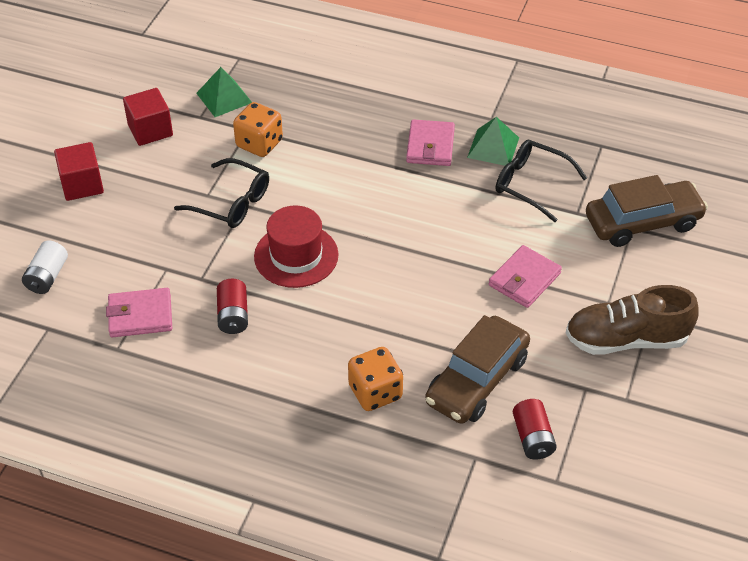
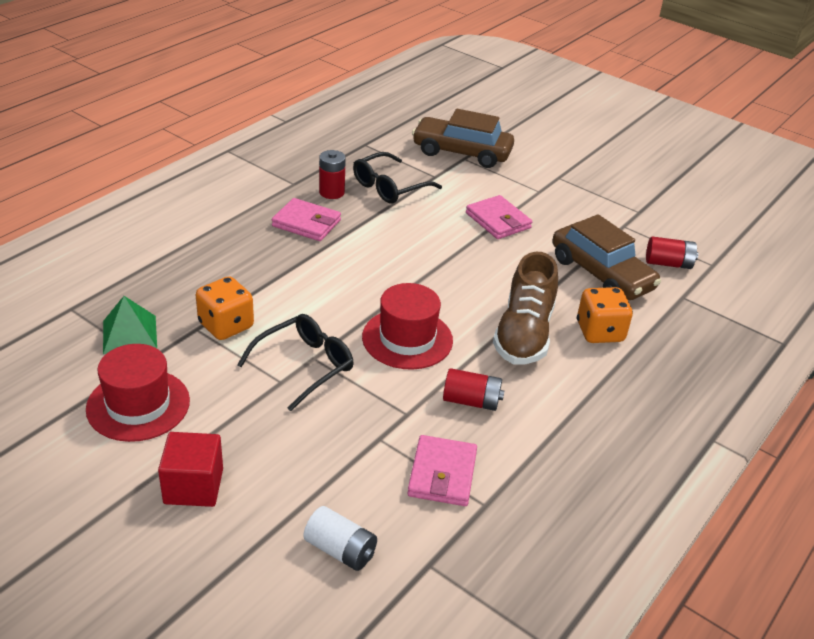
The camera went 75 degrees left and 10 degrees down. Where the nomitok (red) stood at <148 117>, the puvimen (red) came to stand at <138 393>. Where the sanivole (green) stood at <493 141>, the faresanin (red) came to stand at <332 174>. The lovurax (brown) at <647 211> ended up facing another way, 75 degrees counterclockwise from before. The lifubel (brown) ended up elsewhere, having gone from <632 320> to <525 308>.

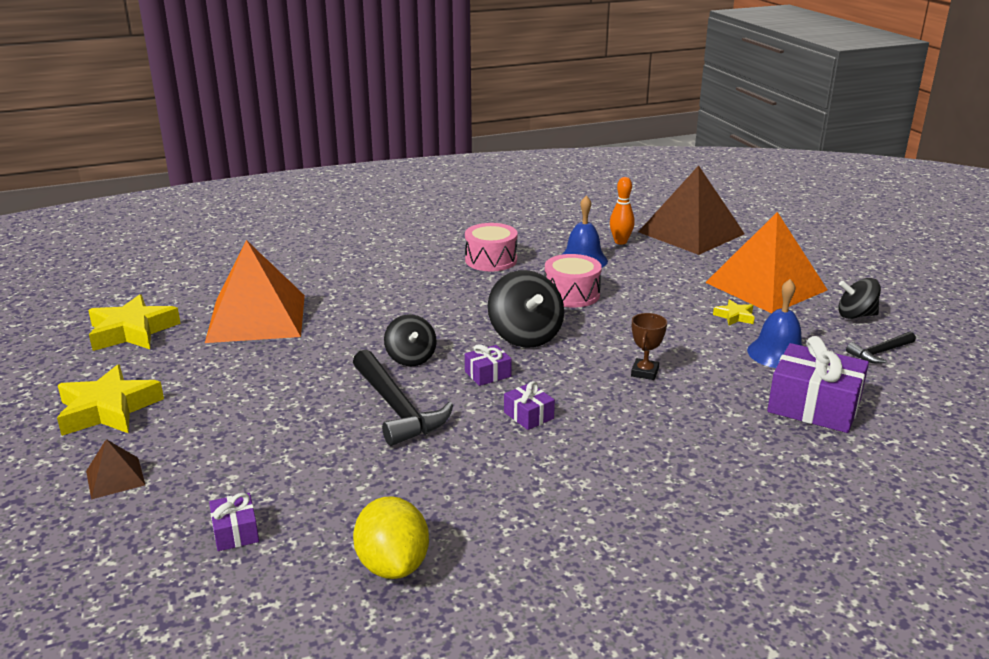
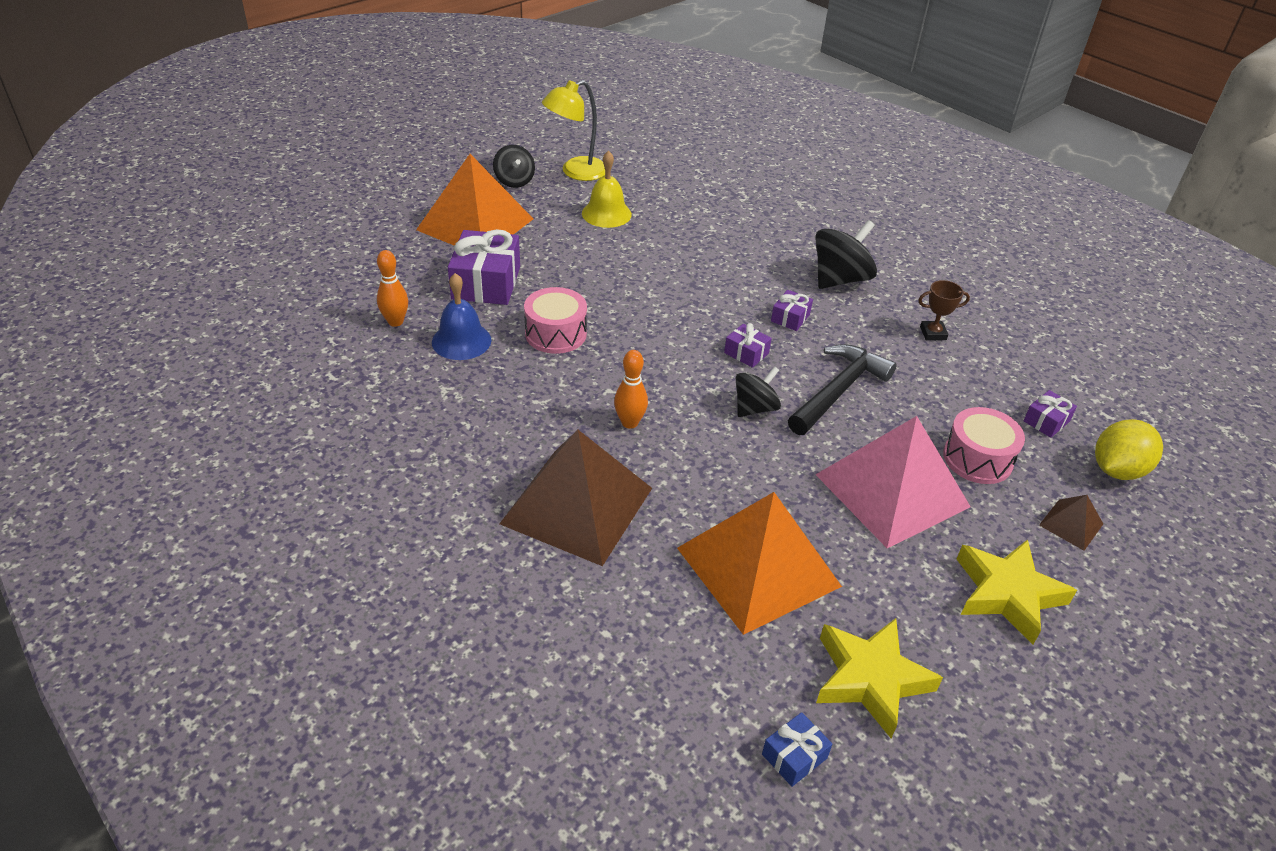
The camera went 115 degrees left and 15 degrees up. The sanivole (brown) ended up elsewhere, having gone from <691 210> to <575 498>. The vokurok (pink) ended up elsewhere, having gone from <491 247> to <984 445>. The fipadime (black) ended up elsewhere, having gone from <526 309> to <846 254>. What was the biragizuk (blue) at <774 323> turned into the biragizuk (yellow) at <607 189>. The second view lost the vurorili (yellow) at <734 312>. The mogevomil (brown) ended up elsewhere, having gone from <649 346> to <944 310>. Where the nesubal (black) stood at <881 347>, the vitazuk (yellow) came to stand at <573 130>. The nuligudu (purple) ended up elsewhere, having gone from <818 384> to <484 267>. The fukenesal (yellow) ended up elsewhere, having gone from <391 537> to <1129 449>. The second view gained the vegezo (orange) at <631 389>. The second view gained the sanivole (pink) at <893 482>. The second view gained the nuligudu (blue) at <797 749>.

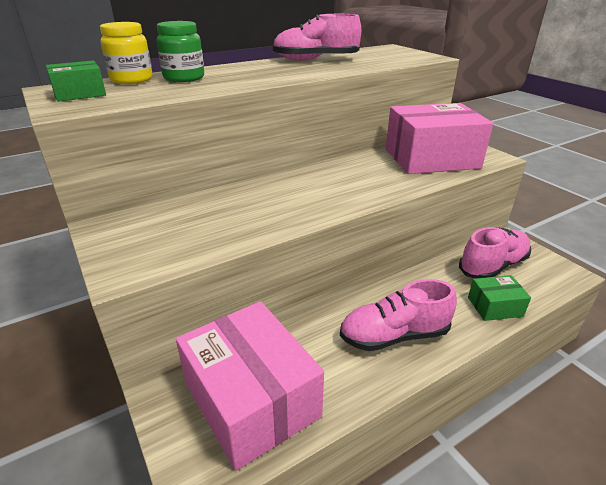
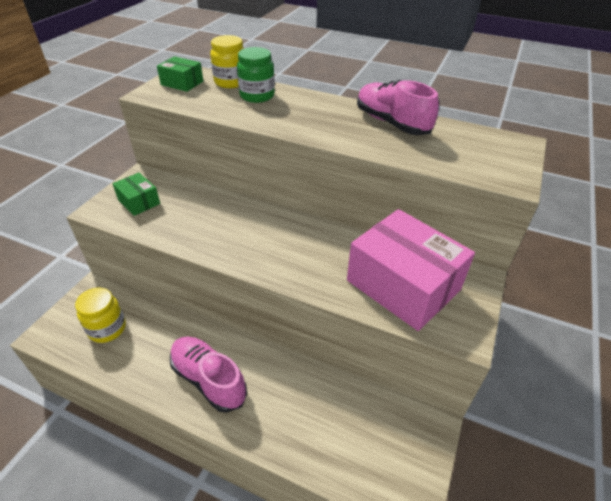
The camera went 55 degrees right and 10 degrees up. The second view lost the lifubel (pink) at <495 253>. The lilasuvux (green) ended up elsewhere, having gone from <499 298> to <136 194>. Where the lilasuvux (pink) stood at <250 386>, the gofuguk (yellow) came to stand at <100 315>.

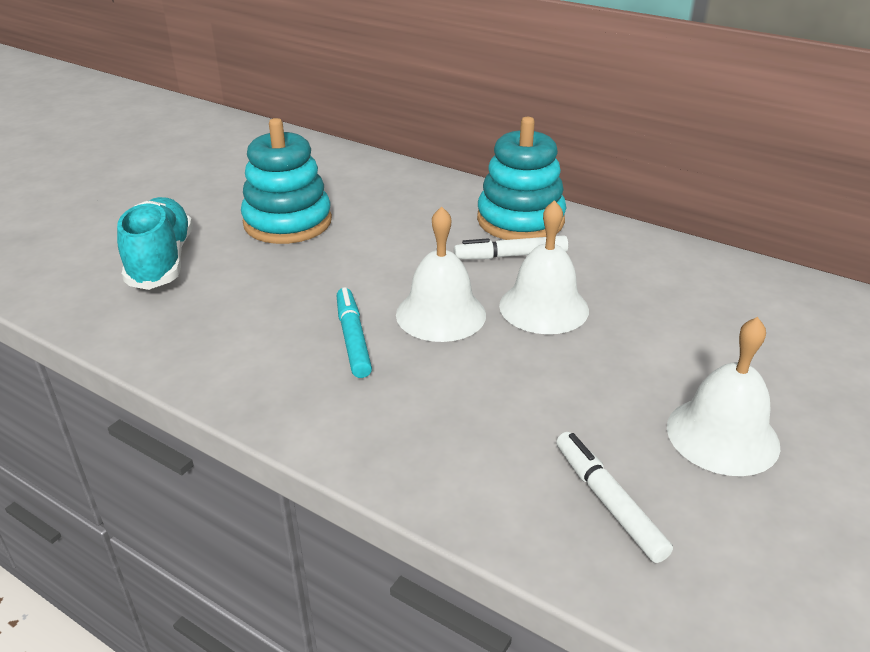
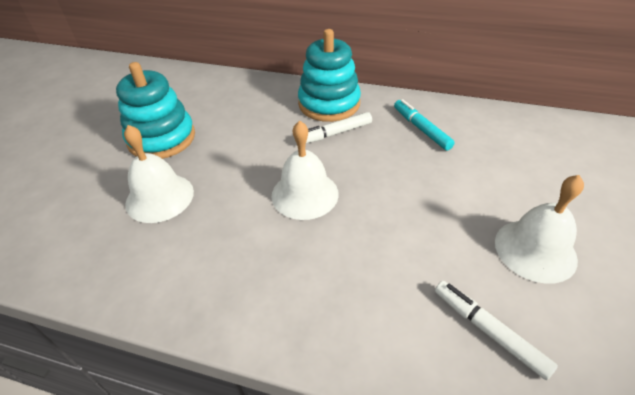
The camera went 15 degrees left and 10 degrees up. The second view lost the lifubel (turquoise) at <155 243>. The biragizuk (white) ended up elsewhere, having gone from <544 267> to <159 174>. The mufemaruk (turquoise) ended up elsewhere, having gone from <354 332> to <424 125>.

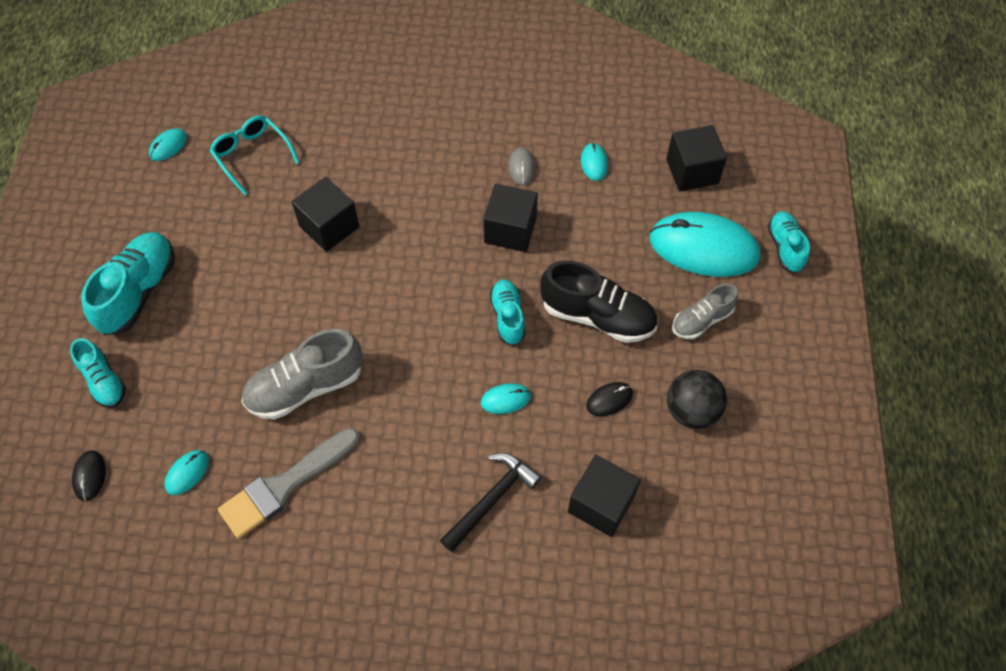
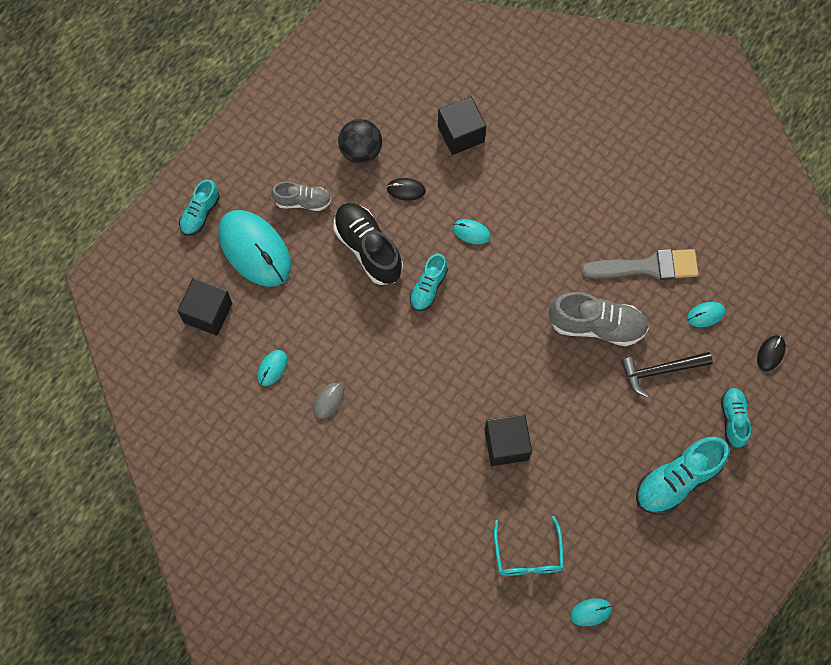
The camera went 145 degrees left and 10 degrees up. The second view lost the nomitok (black) at <511 218>. The nesubal (black) ended up elsewhere, having gone from <491 502> to <667 374>.

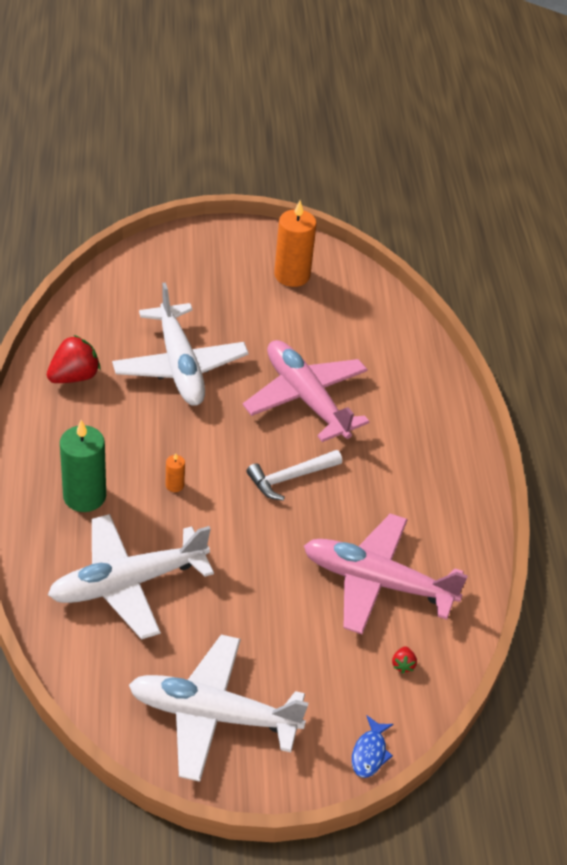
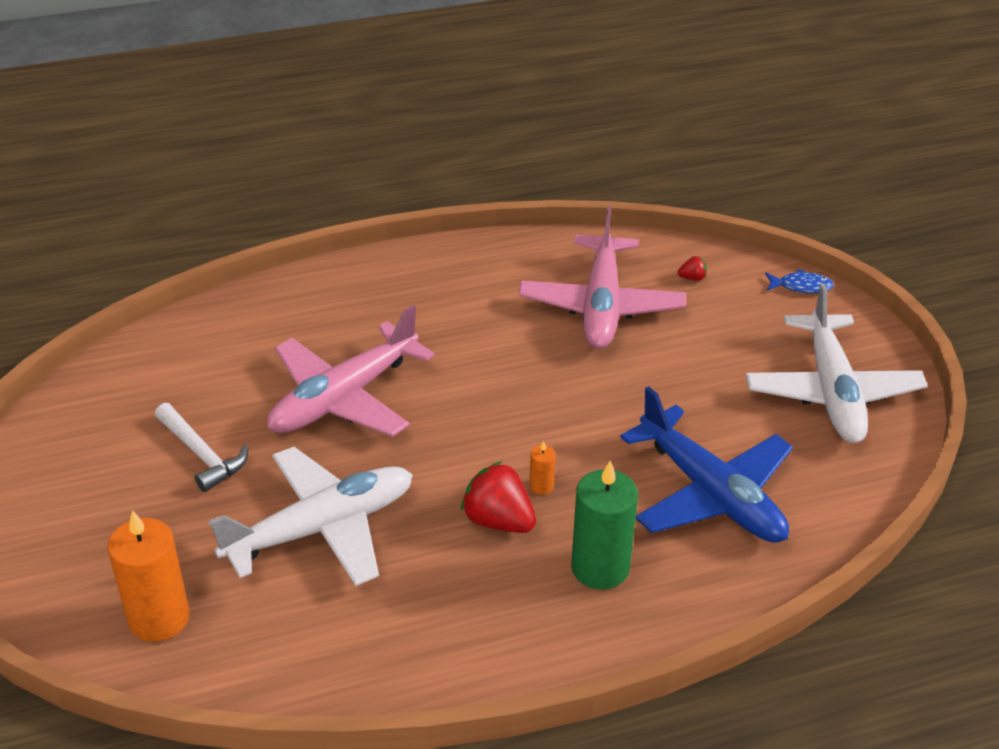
The camera went 100 degrees left and 5 degrees down. The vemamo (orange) ended up elsewhere, having gone from <295 243> to <148 576>. The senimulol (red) ended up elsewhere, having gone from <73 359> to <498 497>. The nesubal (white) ended up elsewhere, having gone from <294 475> to <201 447>. What was the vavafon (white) at <131 577> turned into the vavafon (blue) at <706 464>.

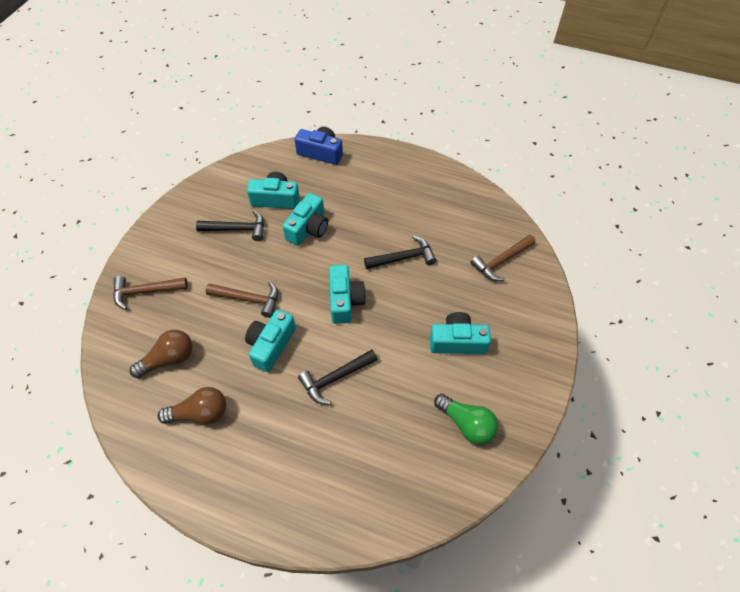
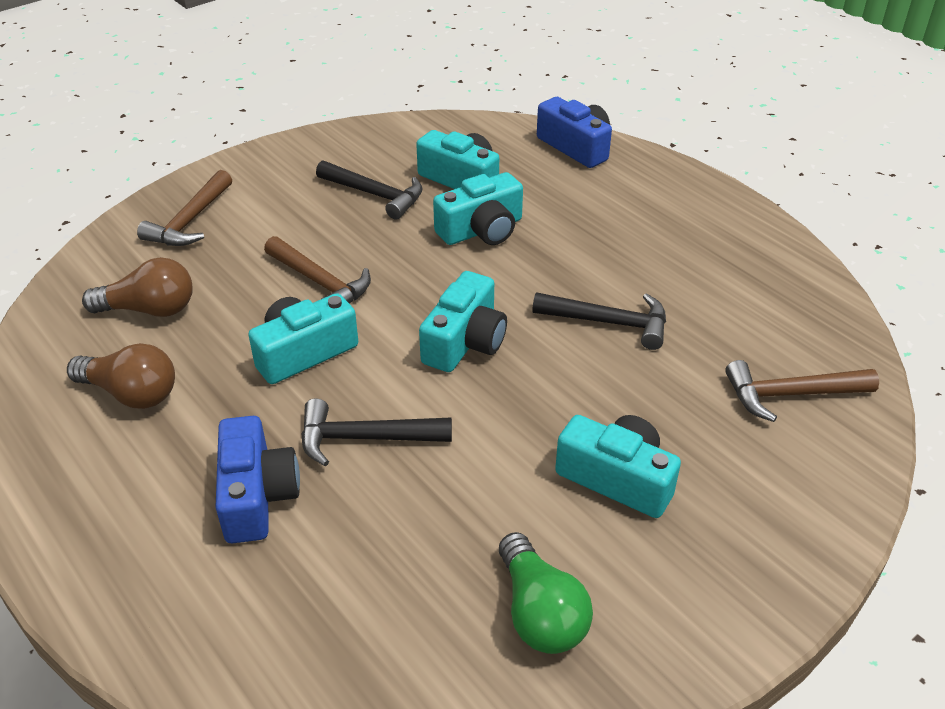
The camera went 30 degrees right and 15 degrees down. The nesubal (brown) at <150 293> ended up facing another way, 90 degrees counterclockwise from before. The second view gained the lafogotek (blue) at <257 480>.

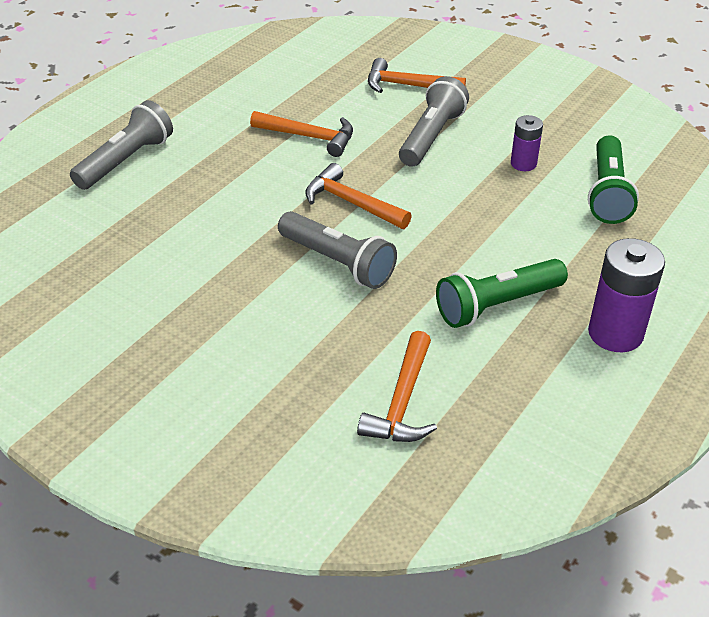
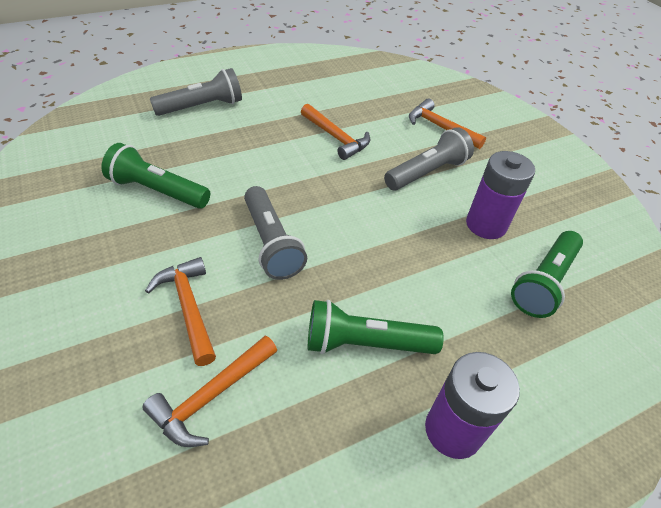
The camera went 25 degrees right and 5 degrees up. The size of the faresanin (purple) at <527 143> changed by a factor of 1.72. The nesubal (orange) ended up elsewhere, having gone from <358 196> to <180 311>. The second view gained the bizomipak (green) at <156 176>.

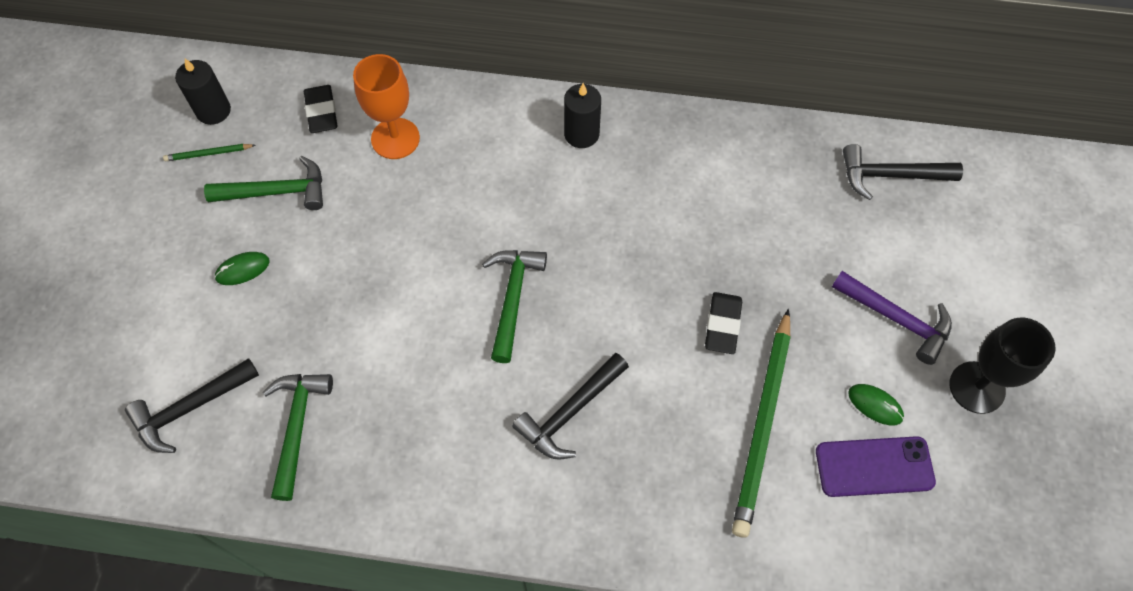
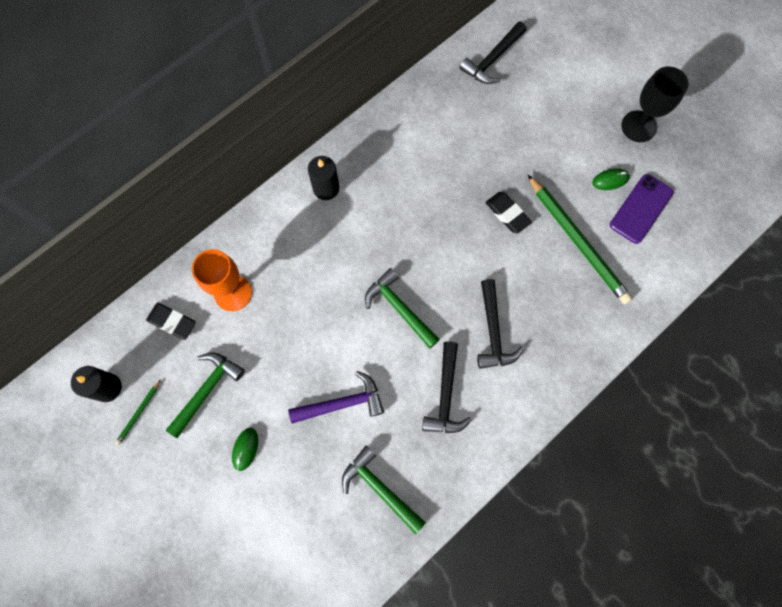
The camera went 50 degrees left and 10 degrees up. The nesubal (purple) ended up elsewhere, having gone from <892 318> to <336 397>. The nesubal (black) ended up elsewhere, having gone from <192 405> to <447 387>.

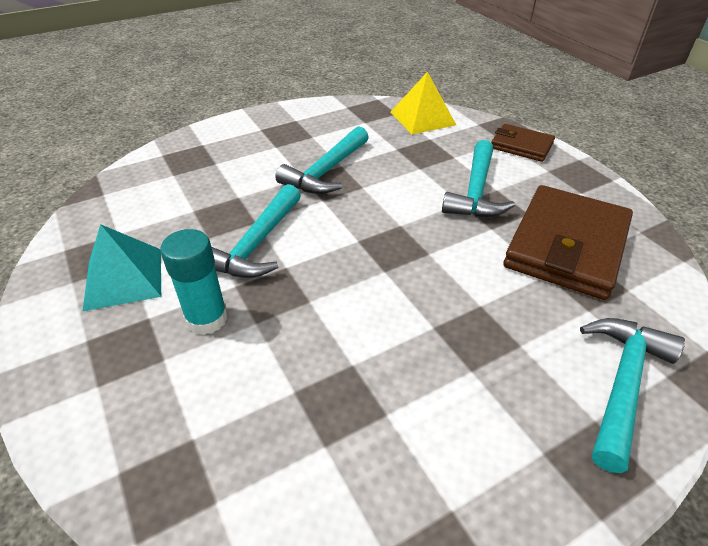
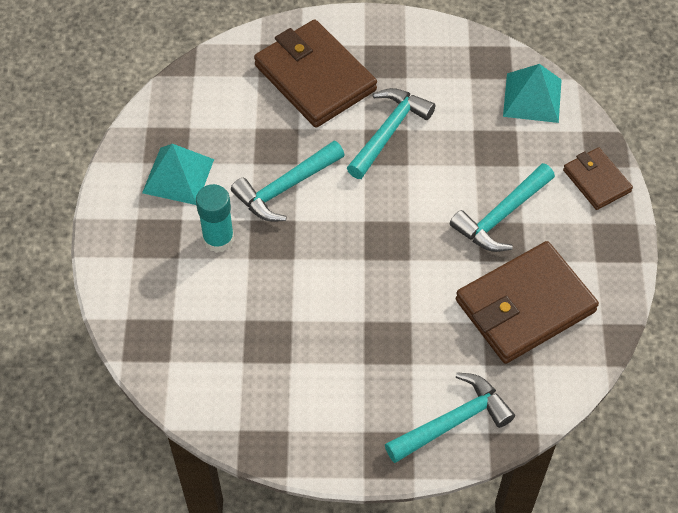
The camera went 30 degrees right and 15 degrees up. What was the sanivole (yellow) at <423 103> turned into the sanivole (turquoise) at <532 93>. The nesubal (turquoise) at <322 160> ended up facing another way, 150 degrees clockwise from before. The second view gained the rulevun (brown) at <315 73>.

